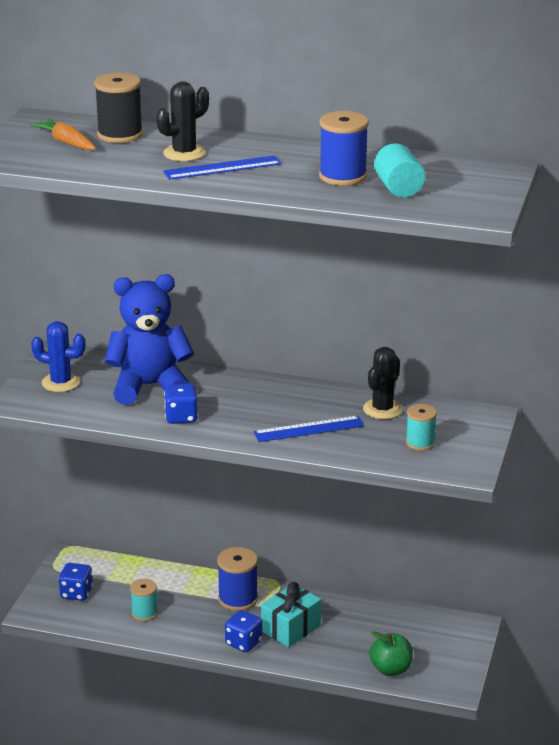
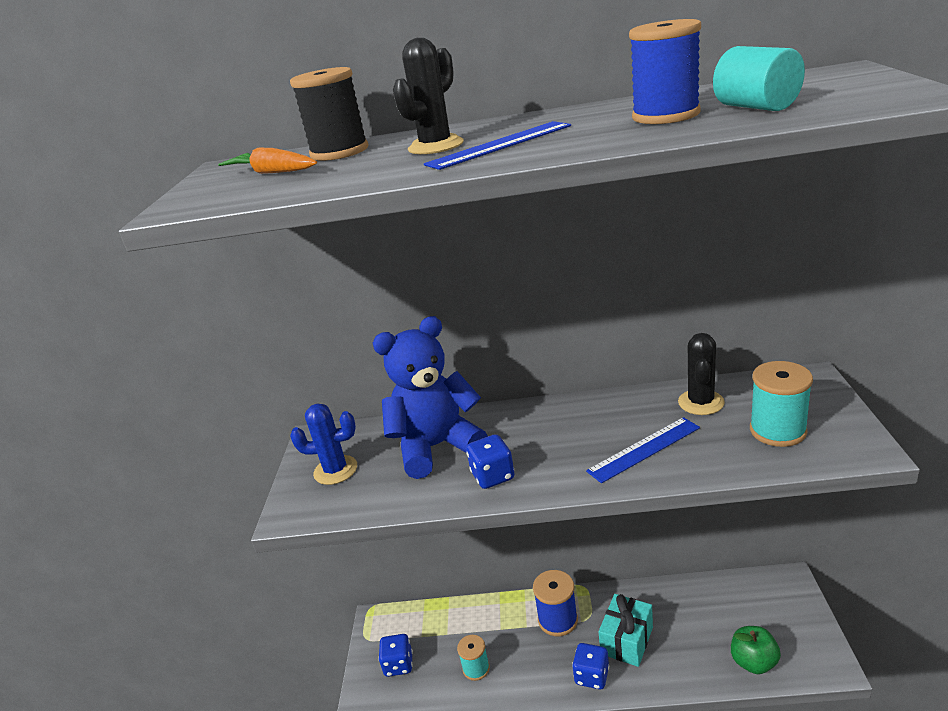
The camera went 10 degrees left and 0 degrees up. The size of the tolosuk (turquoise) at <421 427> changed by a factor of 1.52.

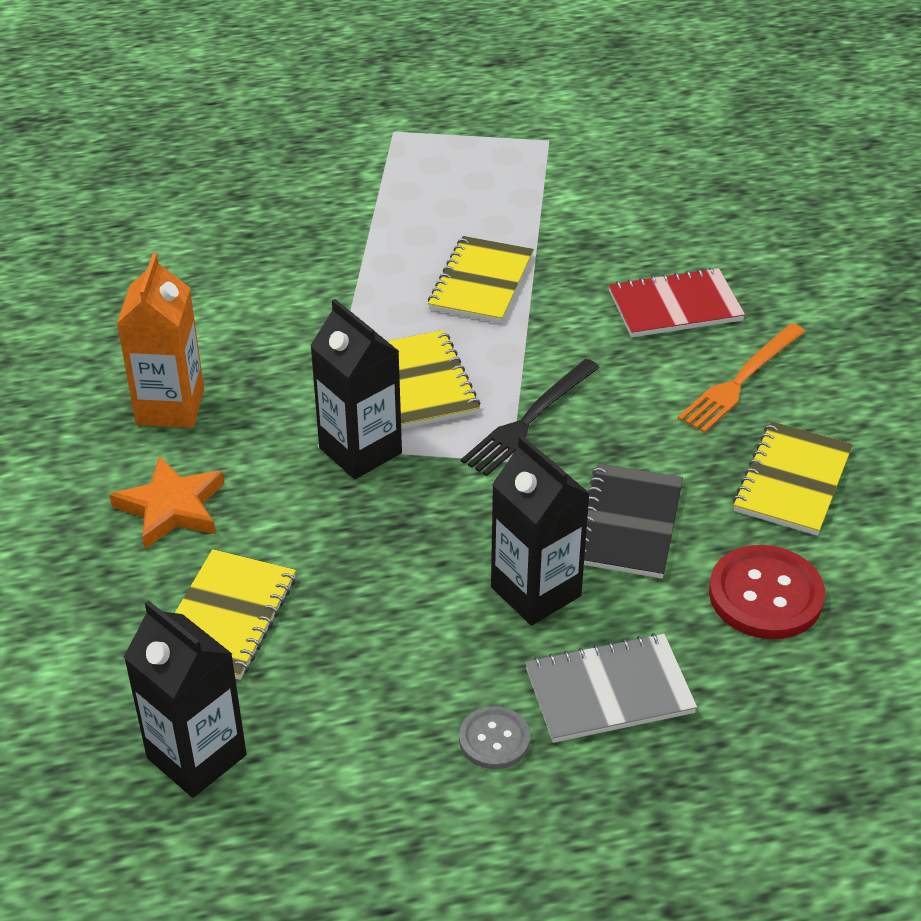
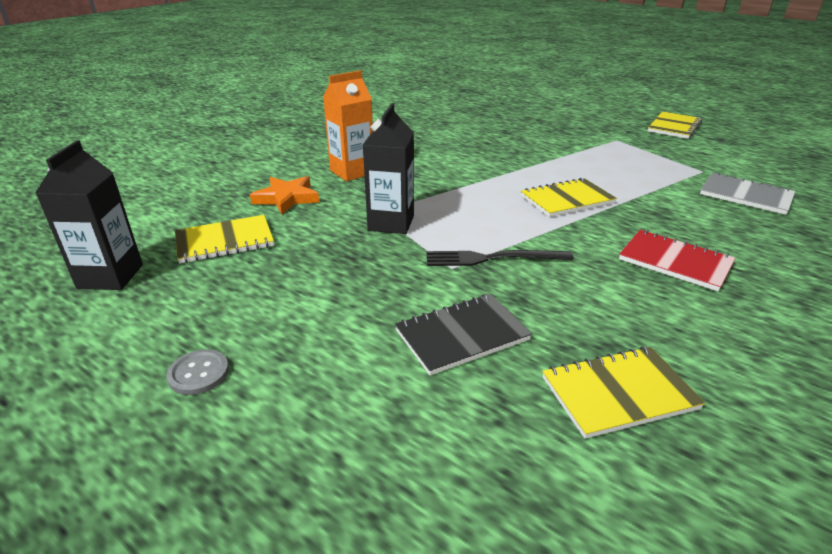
The camera went 50 degrees right and 10 degrees down. The second view lost the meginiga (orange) at <741 378>. The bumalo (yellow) ended up elsewhere, having gone from <433 379> to <675 125>. The second view lost the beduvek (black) at <540 530>. The second view lost the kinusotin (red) at <767 592>. The bumalo (grey) ended up elsewhere, having gone from <611 688> to <747 193>.

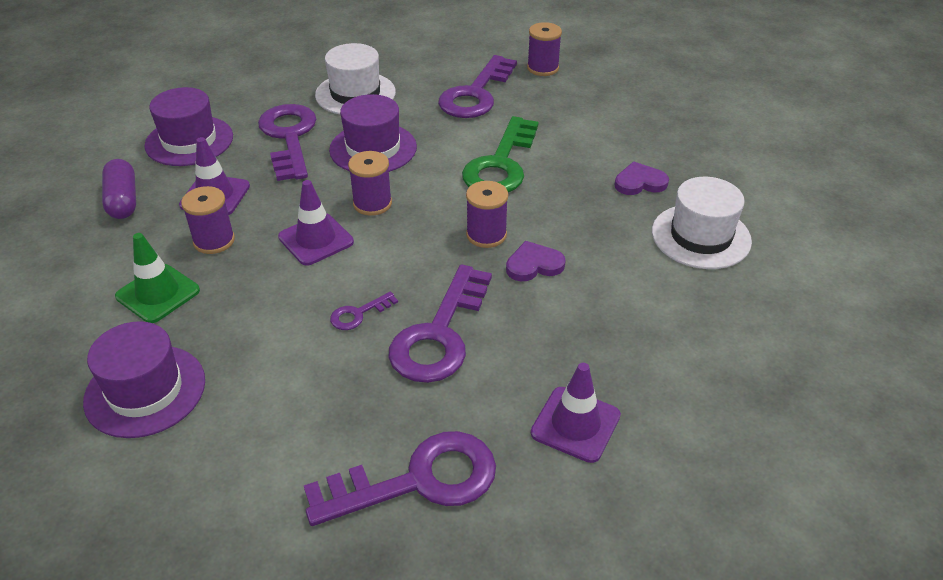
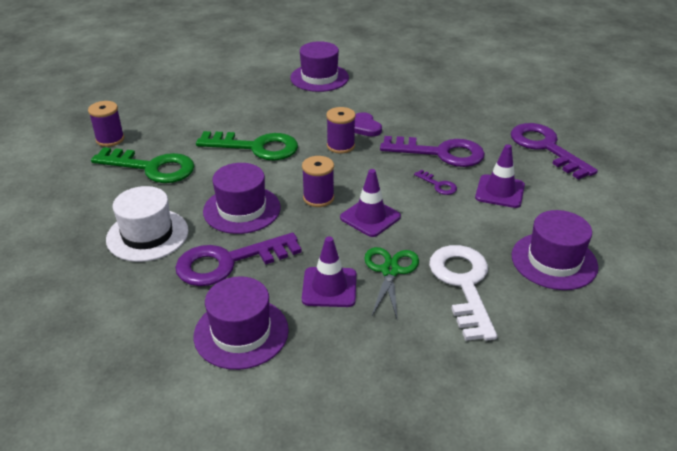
The camera went 100 degrees left and 5 degrees down. What was the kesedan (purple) at <477 86> turned into the kesedan (green) at <142 165>. The second view lost the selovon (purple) at <119 189>. The second view lost the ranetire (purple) at <642 178>. What was the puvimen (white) at <702 223> turned into the puvimen (purple) at <319 66>. Where the tolosuk (purple) stood at <208 220>, the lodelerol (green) came to stand at <391 284>. Where the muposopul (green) stood at <157 278>, the kesedan (white) came to stand at <463 293>. The muposopul (purple) ended up elsewhere, having gone from <576 413> to <500 176>.

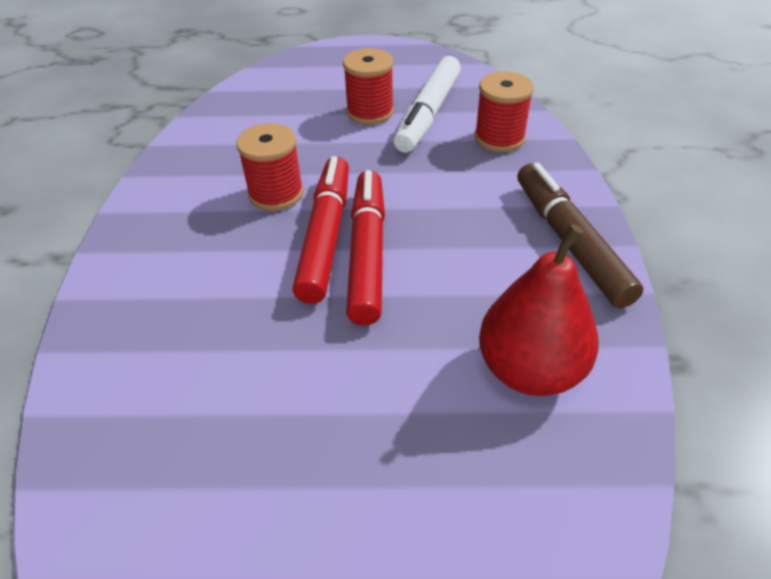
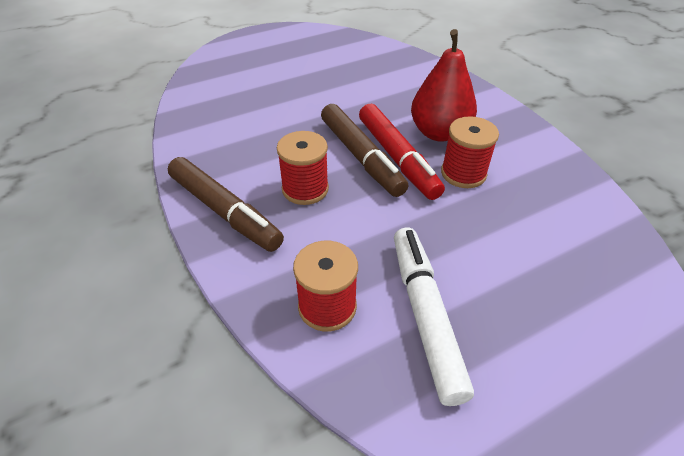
The camera went 150 degrees right and 0 degrees up. The tolosuk (red) ended up elsewhere, having gone from <368 86> to <303 168>. What was the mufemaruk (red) at <365 248> turned into the mufemaruk (brown) at <364 150>. The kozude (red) ended up elsewhere, having gone from <539 310> to <444 85>.

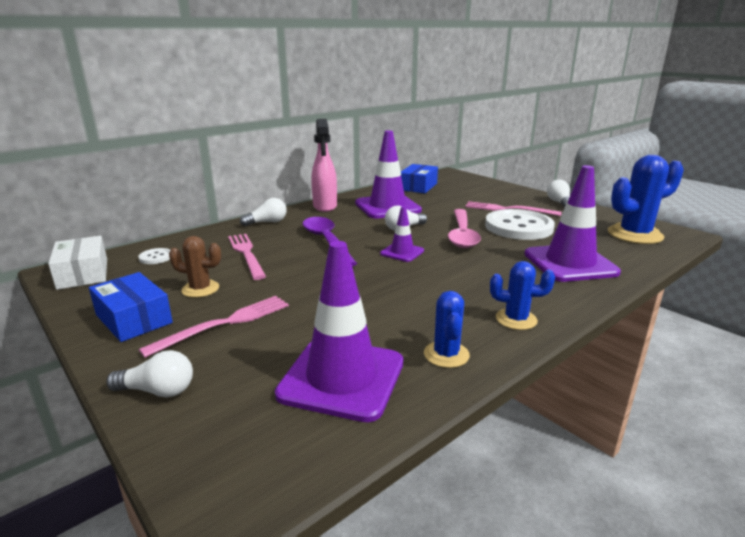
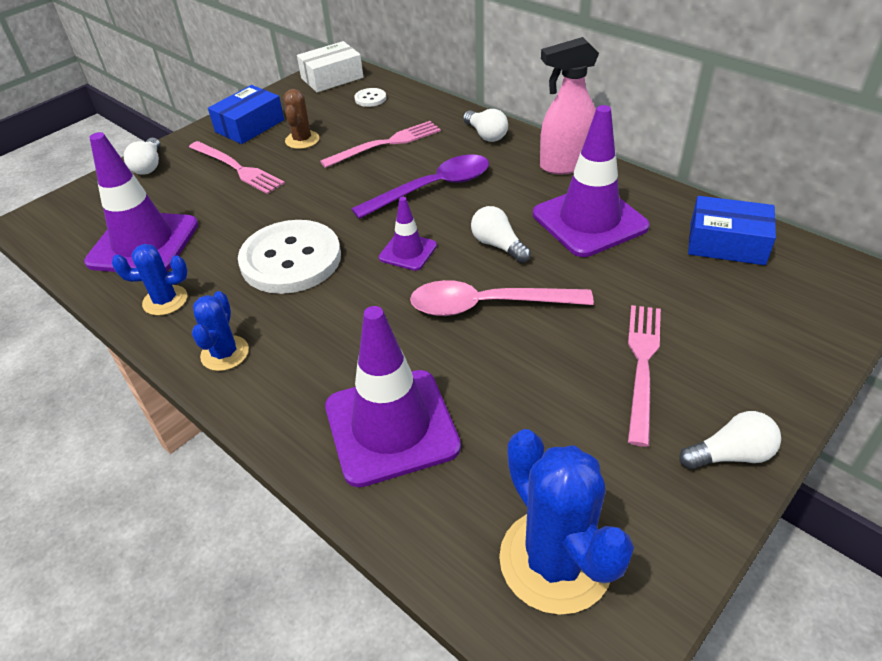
The camera went 85 degrees right and 20 degrees up. The kinusotin (white) ended up elsewhere, having gone from <520 224> to <289 257>.

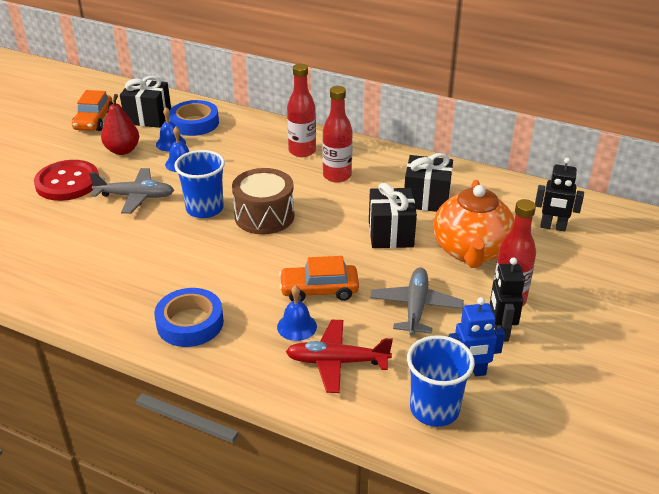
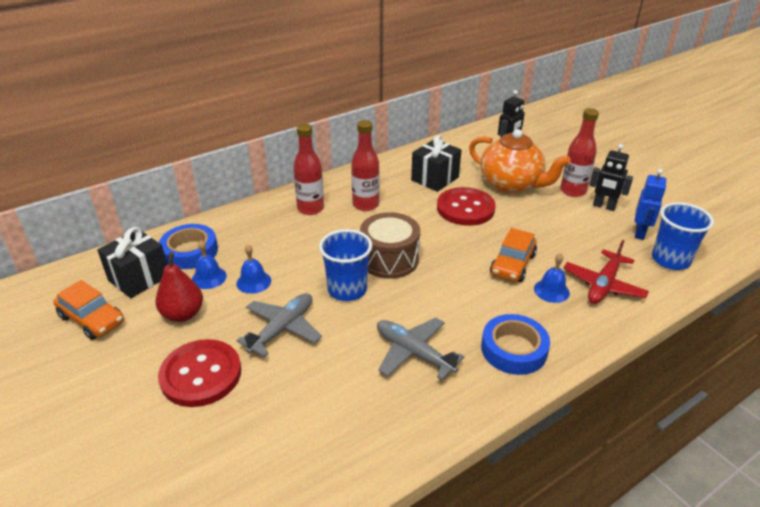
The camera went 60 degrees left and 0 degrees up. Where the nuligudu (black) stood at <393 215>, the kinusotin (red) came to stand at <466 206>. The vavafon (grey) ended up elsewhere, having gone from <417 301> to <421 349>.

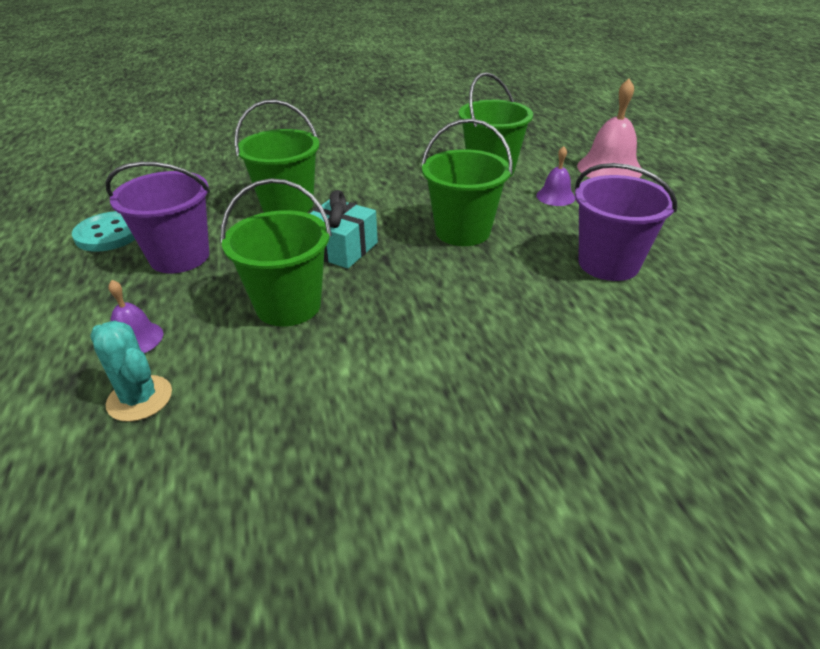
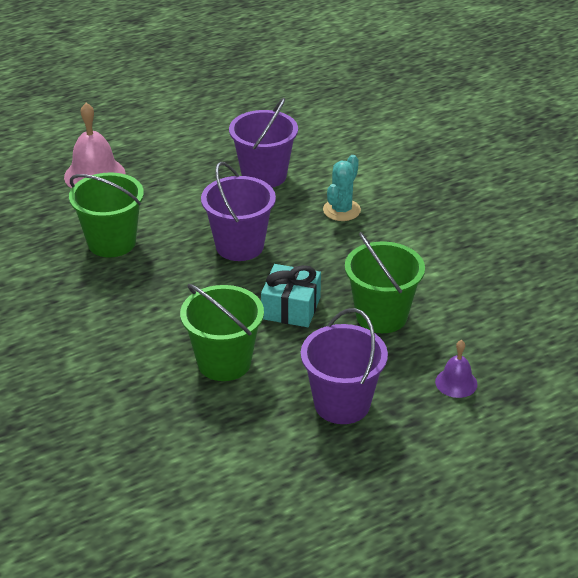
The camera went 105 degrees left and 0 degrees up. What was the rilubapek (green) at <467 182> turned into the rilubapek (purple) at <238 211>. The second view lost the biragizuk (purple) at <555 176>. The second view lost the kinusotin (turquoise) at <103 231>. The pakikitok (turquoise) ended up elsewhere, having gone from <131 371> to <342 188>.

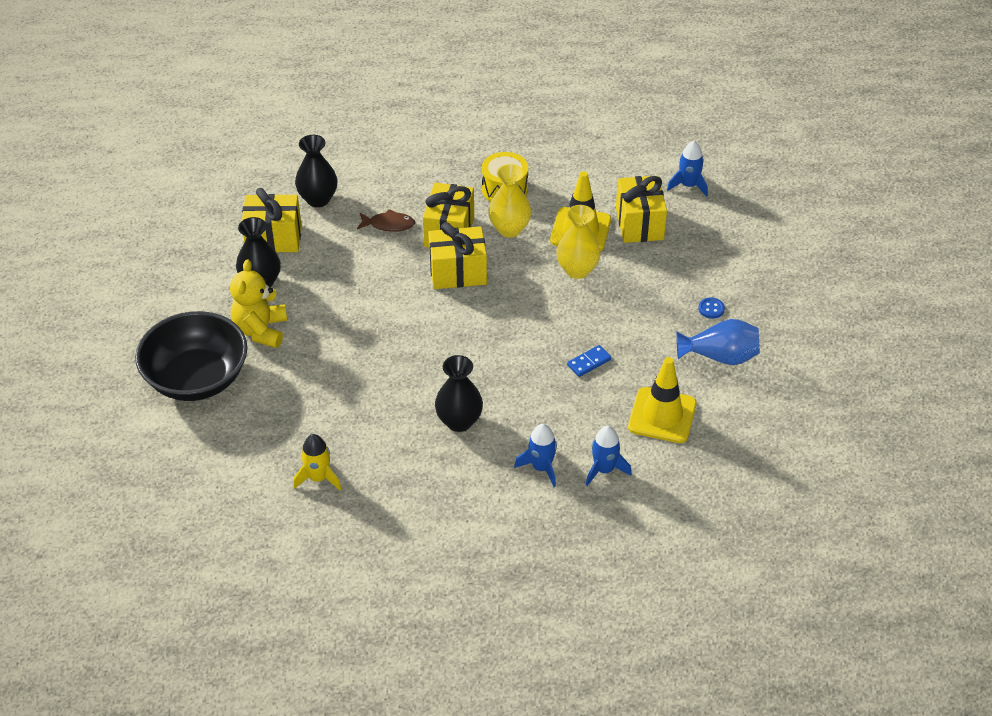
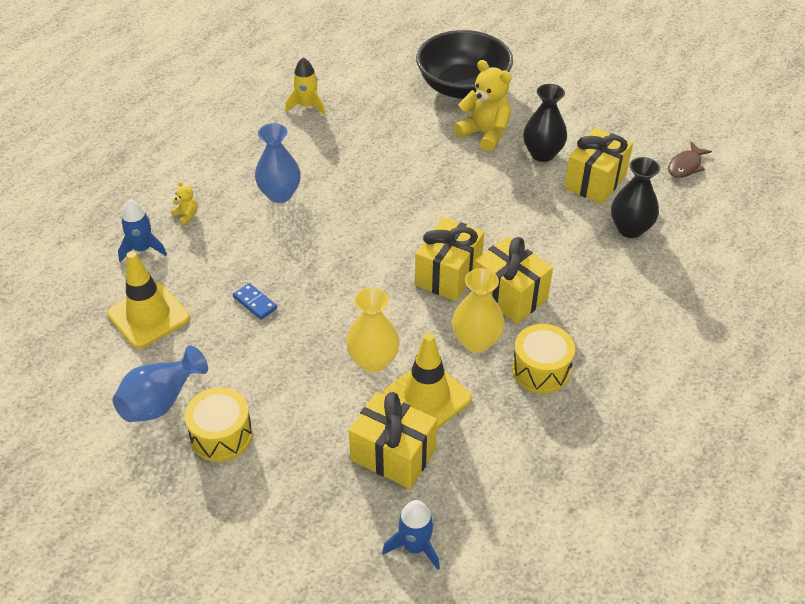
The camera went 125 degrees right and 0 degrees up. The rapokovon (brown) ended up elsewhere, having gone from <386 220> to <690 160>. Where the kinusotin (blue) stood at <711 308>, the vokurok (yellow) came to stand at <219 424>. The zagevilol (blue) at <589 361> ended up facing another way, 45 degrees counterclockwise from before. What was the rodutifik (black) at <459 393> turned into the rodutifik (blue) at <278 163>. Where the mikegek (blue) stood at <535 455>, the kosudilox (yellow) came to stand at <184 203>.

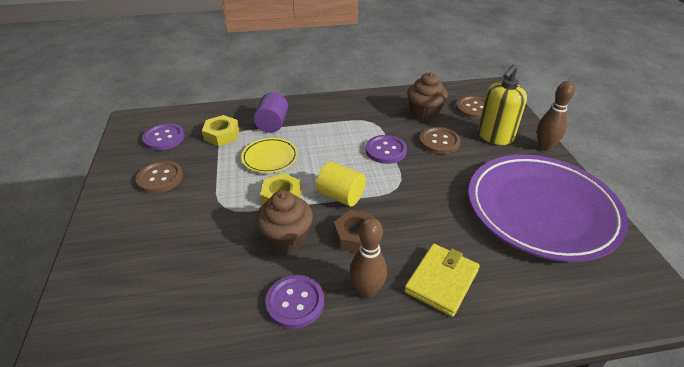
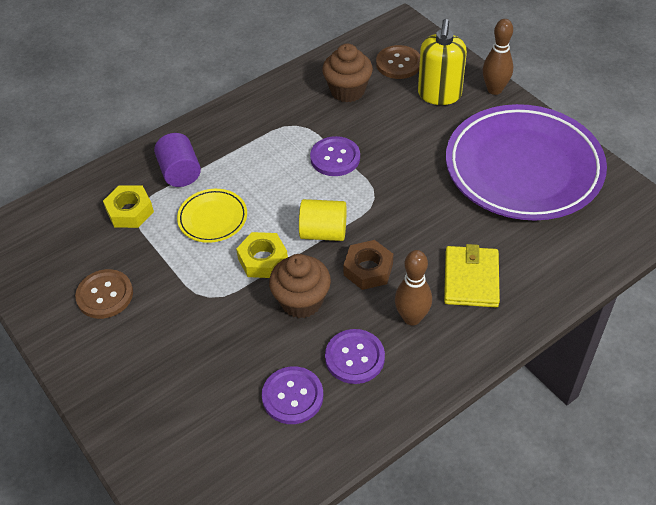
The camera went 25 degrees left and 10 degrees up. The kinusotin (purple) ended up elsewhere, having gone from <163 136> to <292 395>. The second view lost the kinusotin (brown) at <440 140>.

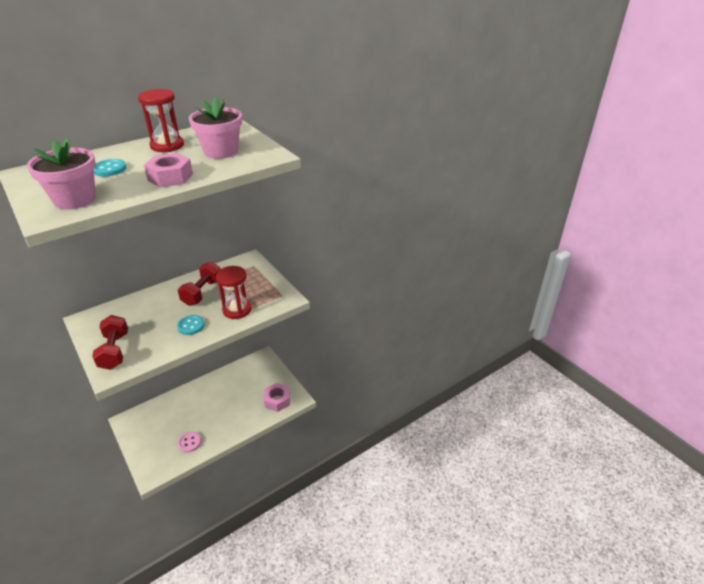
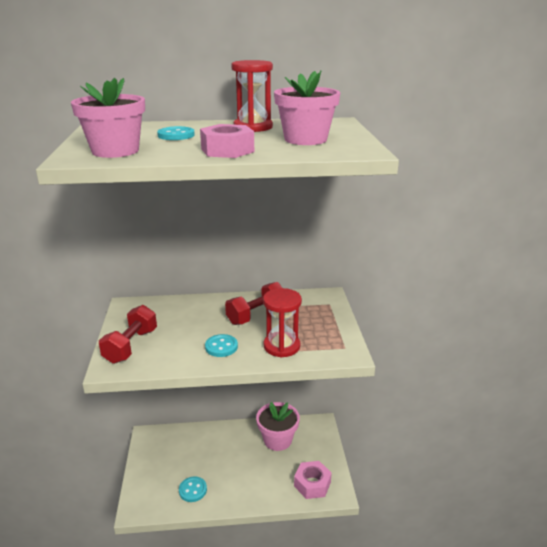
The camera went 30 degrees right and 10 degrees down. What was the kinusotin (pink) at <189 442> turned into the kinusotin (turquoise) at <193 489>. The second view gained the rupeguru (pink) at <278 426>.

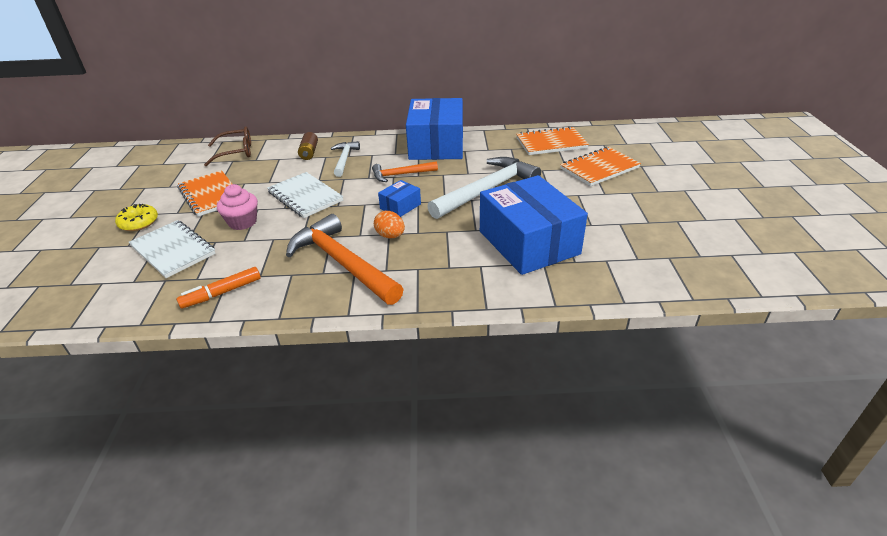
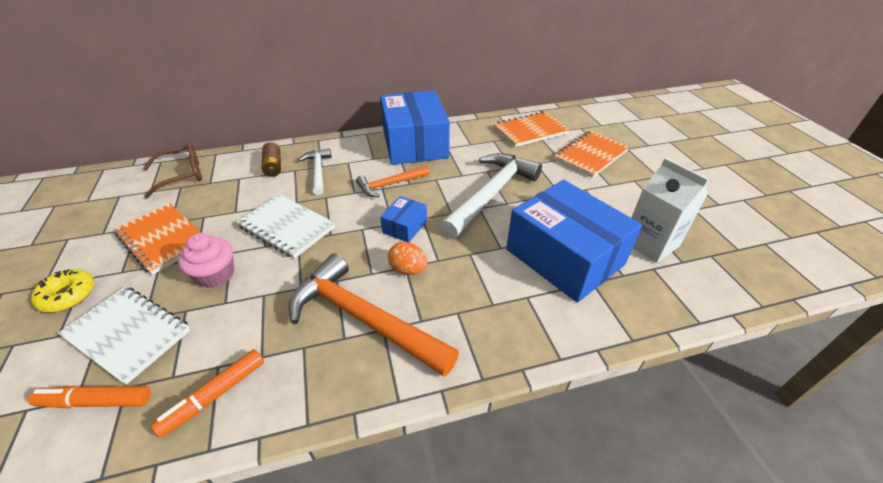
The camera went 15 degrees left and 5 degrees up. The second view gained the beduvek (white) at <669 210>. The second view gained the mufemaruk (orange) at <89 397>.

